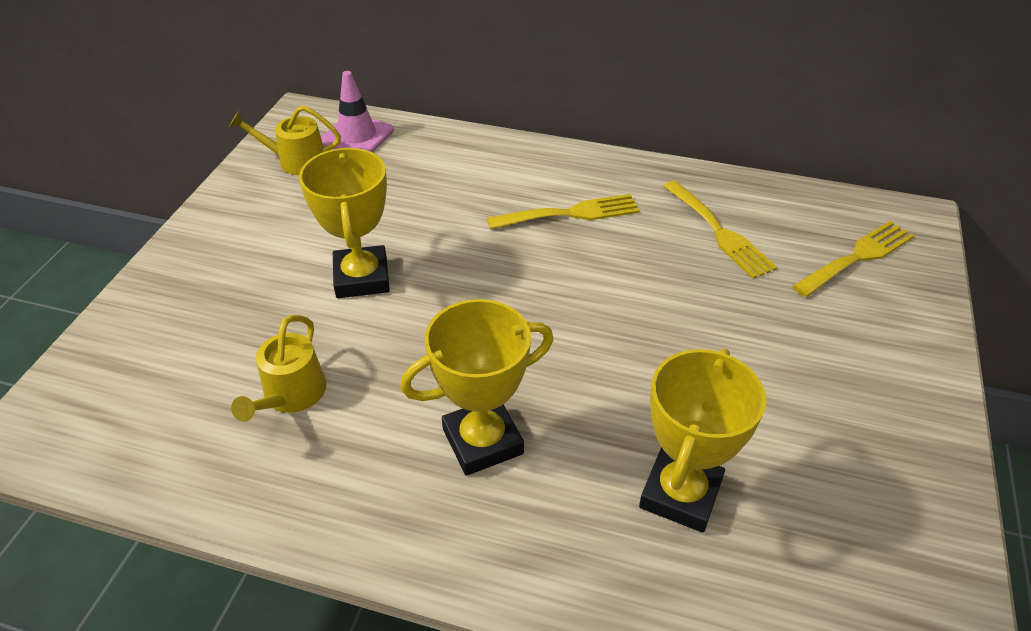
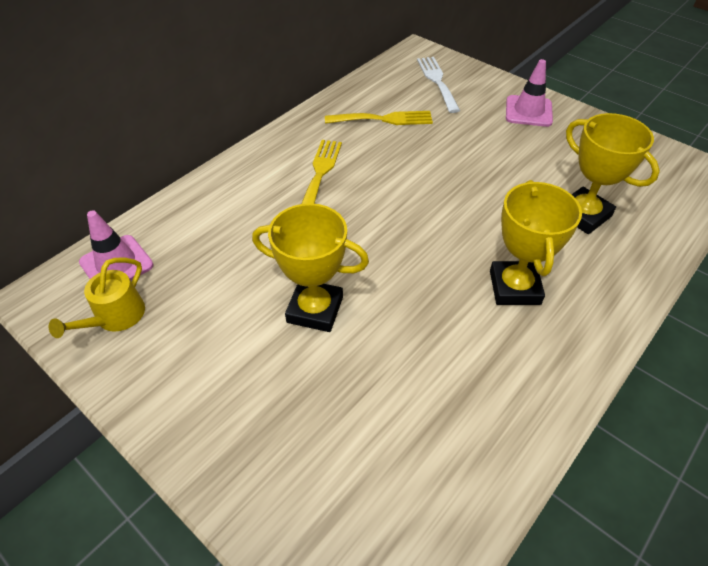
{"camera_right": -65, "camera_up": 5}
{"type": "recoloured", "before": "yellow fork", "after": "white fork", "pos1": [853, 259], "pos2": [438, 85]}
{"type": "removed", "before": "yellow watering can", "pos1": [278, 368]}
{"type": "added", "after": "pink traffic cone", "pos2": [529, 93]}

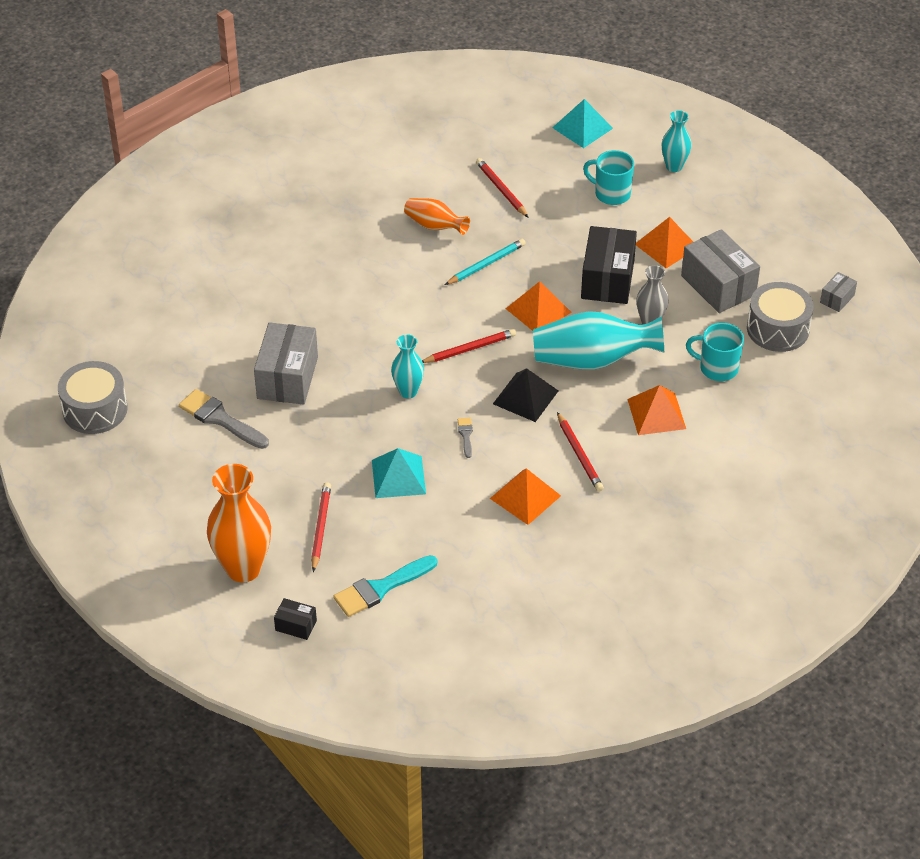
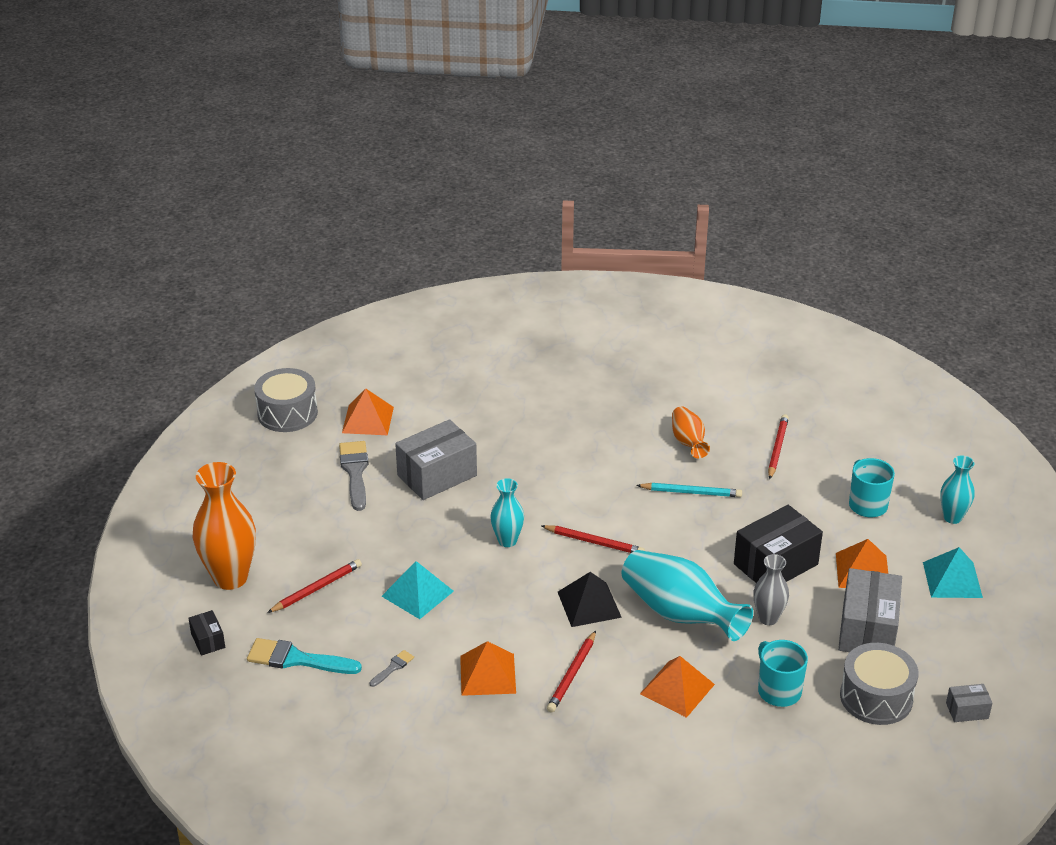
{"camera_right": 45, "camera_up": -10}
{"type": "moved", "before": "turquoise pyramid", "pos1": [582, 123], "pos2": [953, 572]}
{"type": "moved", "before": "orange pyramid", "pos1": [538, 306], "pos2": [368, 412]}
{"type": "moved", "before": "grey brush", "pos1": [465, 438], "pos2": [391, 668]}

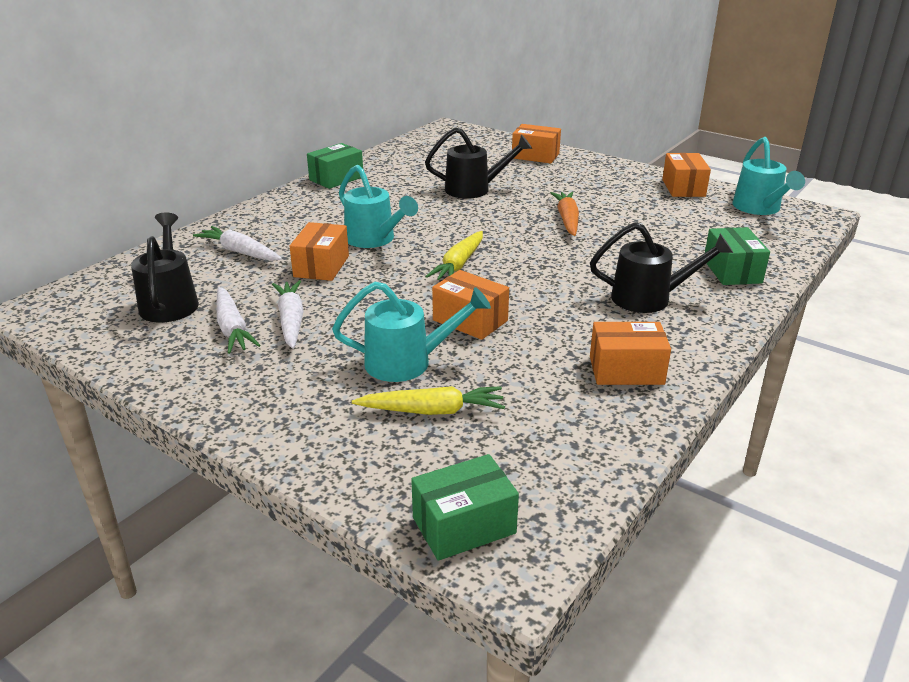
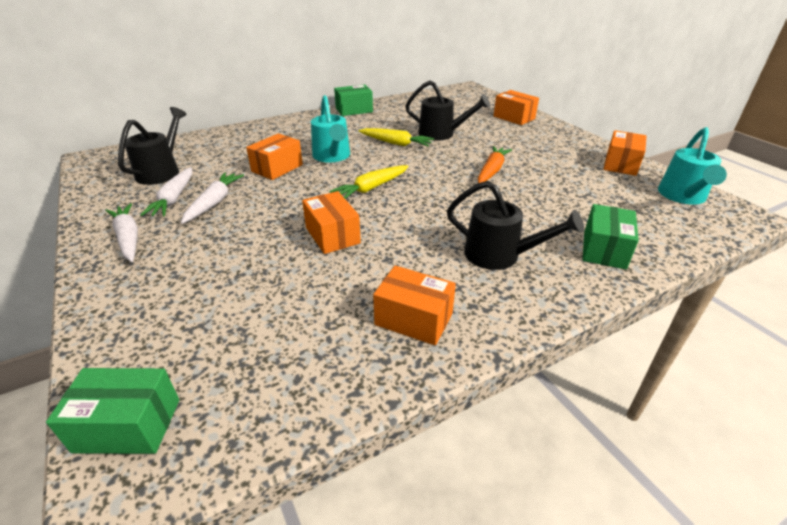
{"camera_right": 25, "camera_up": 5}
{"type": "moved", "before": "white carrot", "pos1": [237, 243], "pos2": [121, 232]}
{"type": "removed", "before": "turquoise watering can", "pos1": [411, 332]}
{"type": "moved", "before": "yellow carrot", "pos1": [428, 400], "pos2": [396, 137]}

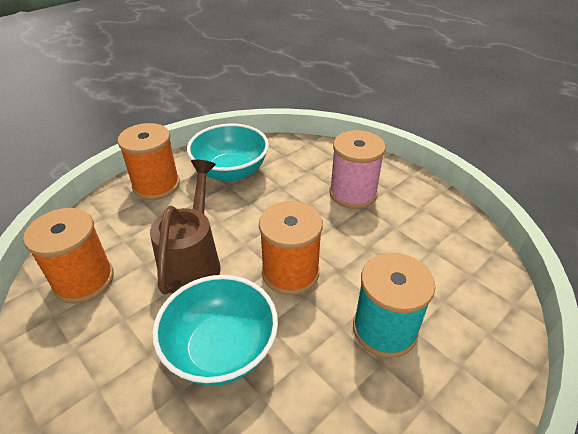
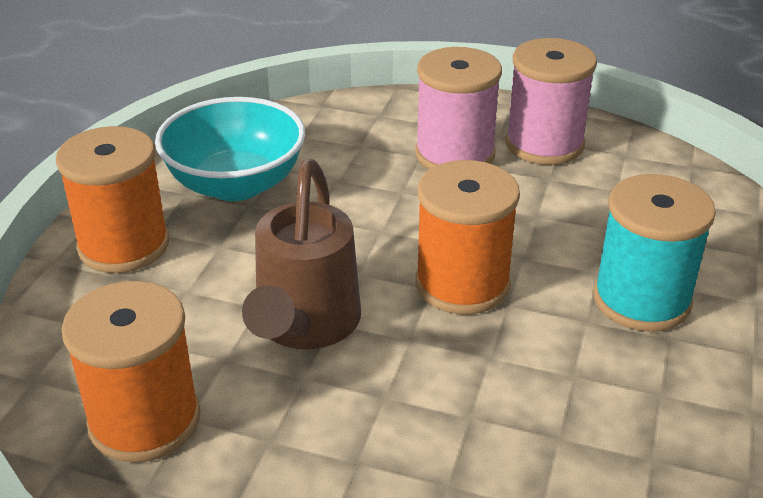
{"camera_right": -30, "camera_up": -5}
{"type": "turned", "before": "brown watering can", "pos1": [185, 227], "pos2": [301, 254], "turn": -150}
{"type": "removed", "before": "turquoise bowl", "pos1": [215, 330]}
{"type": "added", "after": "pink spool", "pos2": [551, 101]}

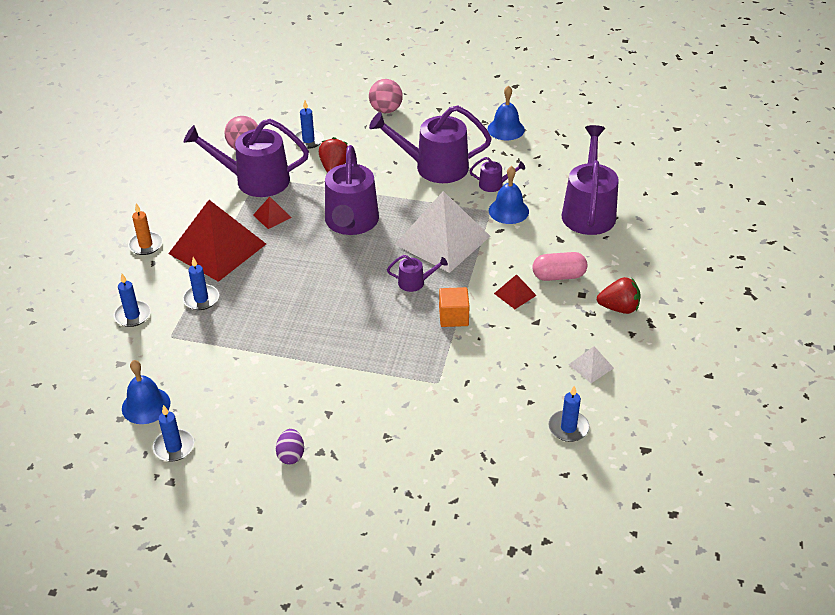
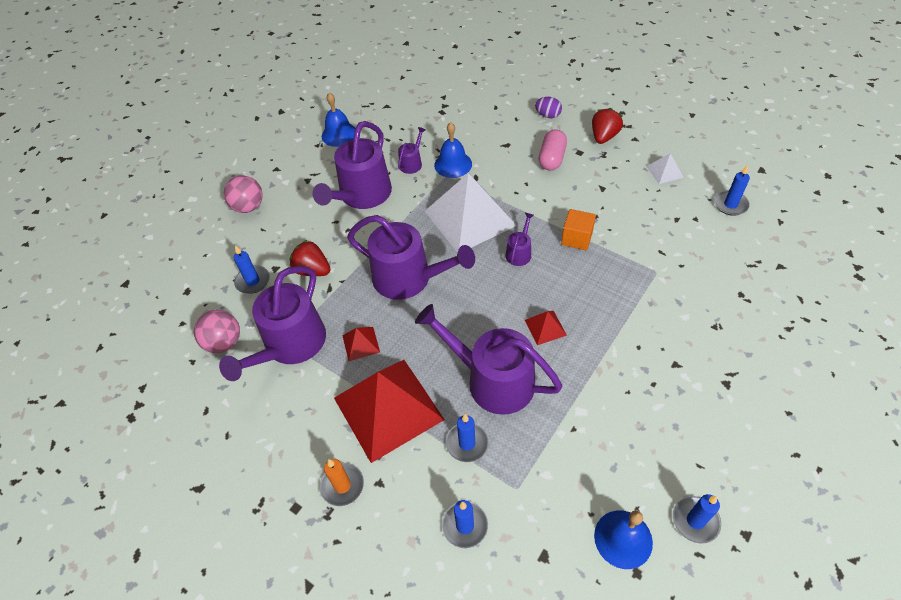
{"camera_right": -65, "camera_up": 10}
{"type": "moved", "before": "purple watering can", "pos1": [590, 180], "pos2": [489, 359]}
{"type": "moved", "before": "red pyramid", "pos1": [515, 291], "pos2": [546, 328]}
{"type": "moved", "before": "purple egg", "pos1": [290, 446], "pos2": [548, 107]}

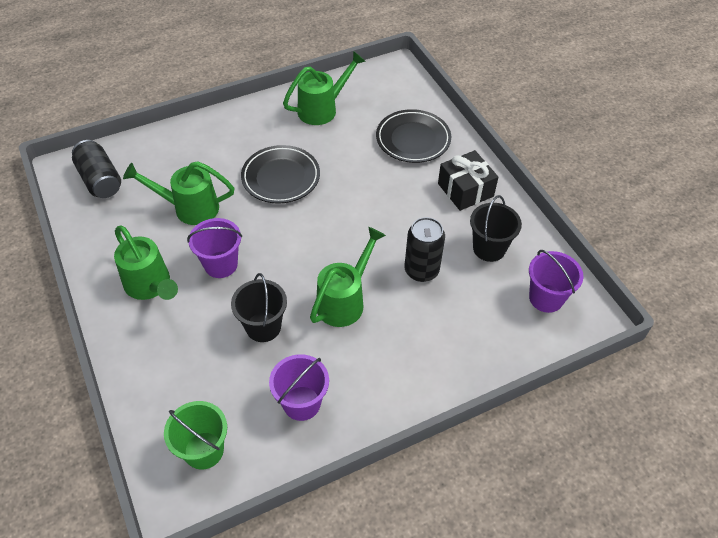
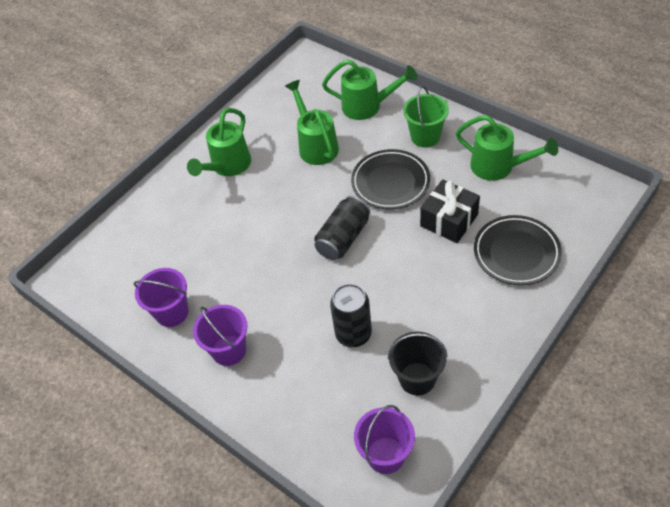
{"camera_right": 70, "camera_up": 0}
{"type": "moved", "before": "black can", "pos1": [96, 169], "pos2": [342, 228]}
{"type": "moved", "before": "black gift", "pos1": [468, 180], "pos2": [450, 211]}
{"type": "moved", "before": "purple bucket", "pos1": [214, 248], "pos2": [220, 335]}
{"type": "moved", "before": "green watering can", "pos1": [348, 277], "pos2": [369, 90]}
{"type": "removed", "before": "black bucket", "pos1": [259, 307]}
{"type": "moved", "before": "green bucket", "pos1": [195, 435], "pos2": [426, 116]}

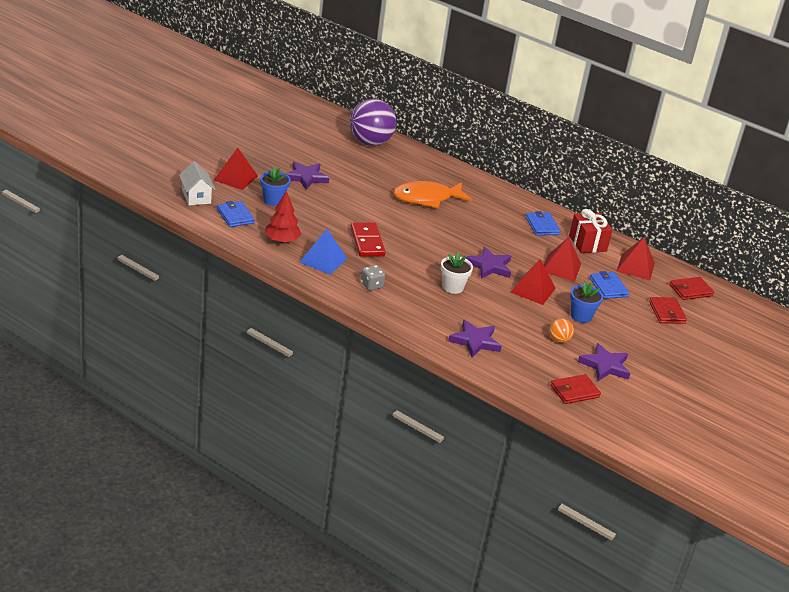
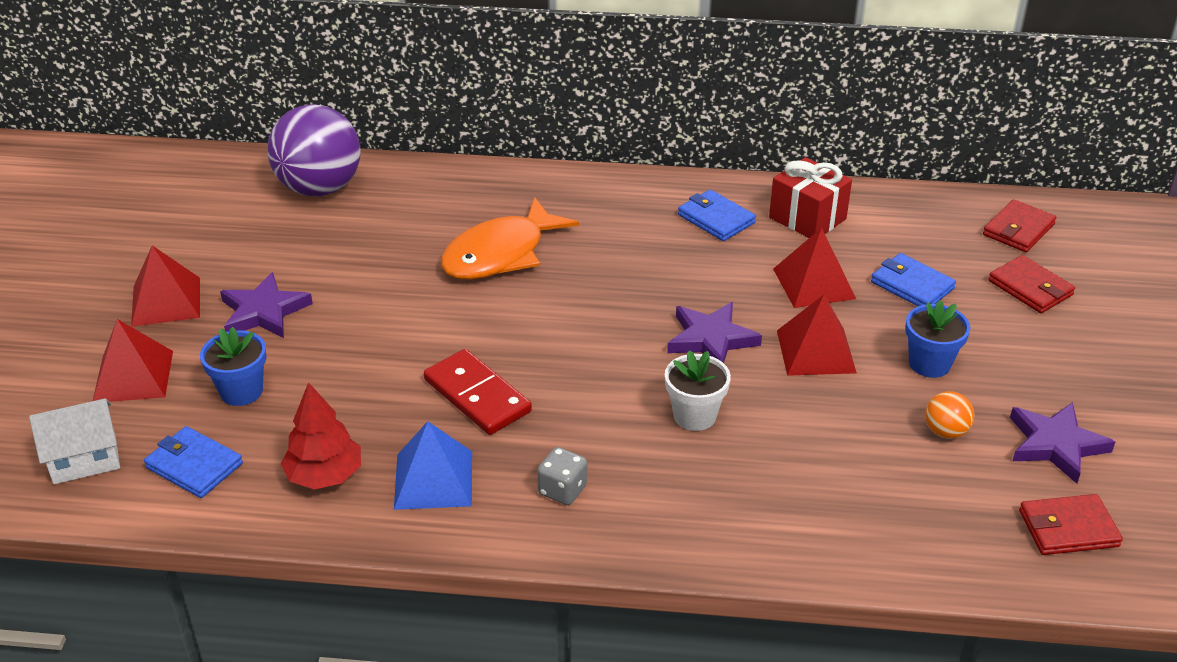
{"camera_right": -25, "camera_up": 5}
{"type": "turned", "before": "white house", "pos1": [197, 183], "pos2": [74, 441], "turn": -60}
{"type": "moved", "before": "red pyramid", "pos1": [636, 258], "pos2": [165, 286]}
{"type": "removed", "before": "purple star", "pos1": [475, 339]}
{"type": "turned", "before": "red wallet", "pos1": [575, 389], "pos2": [1071, 524], "turn": 45}

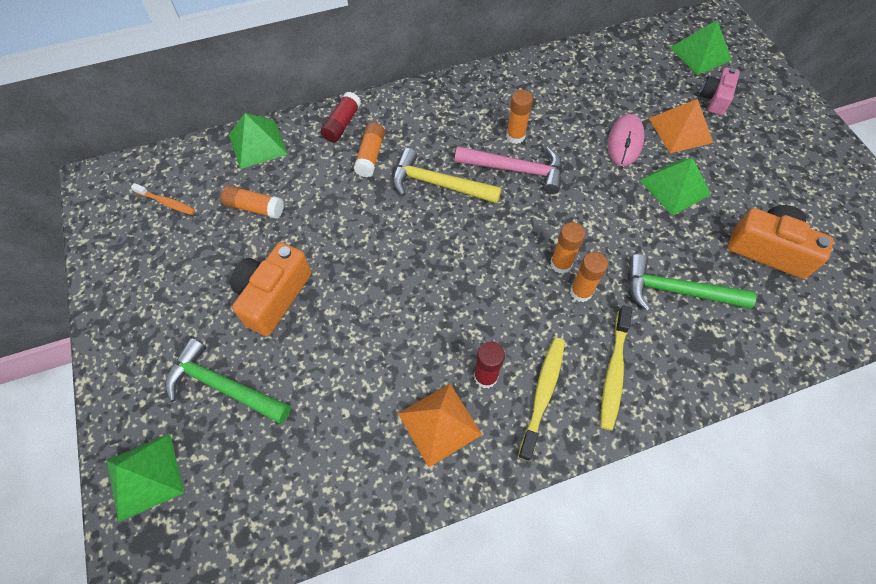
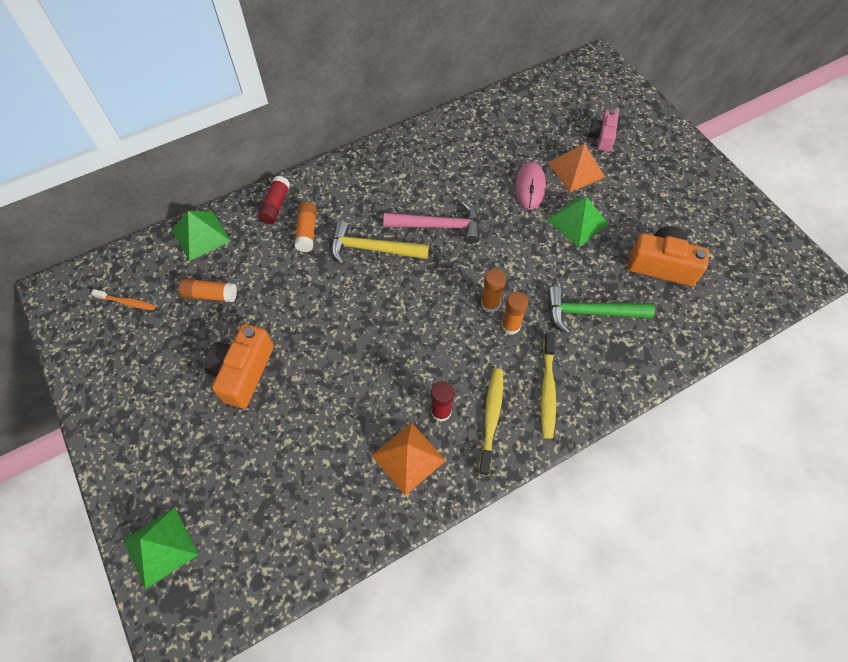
{"camera_right": -10, "camera_up": 0}
{"type": "removed", "before": "green pyramid", "pos1": [700, 47]}
{"type": "removed", "before": "orange glue stick", "pos1": [519, 117]}
{"type": "removed", "before": "green hammer", "pos1": [228, 381]}

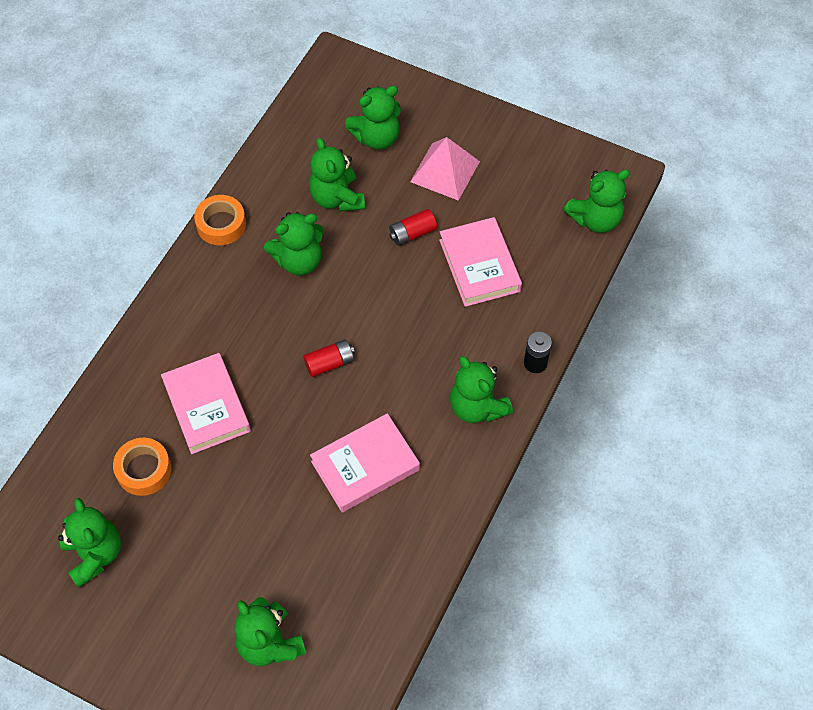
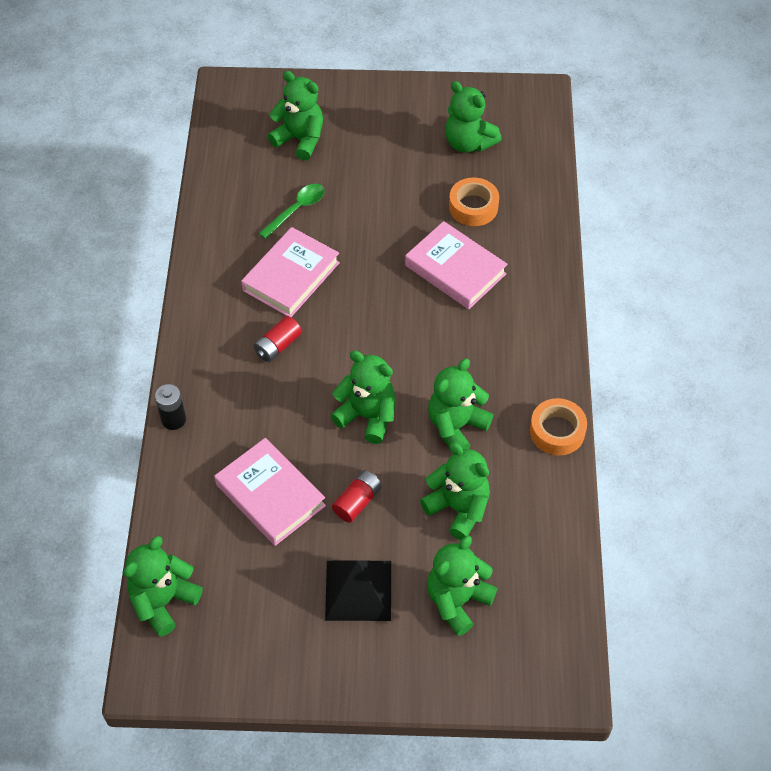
{"camera_right": 155, "camera_up": -5}
{"type": "recoloured", "before": "pink pyramid", "after": "black pyramid", "pos1": [445, 169], "pos2": [358, 591]}
{"type": "moved", "before": "red battery", "pos1": [329, 358], "pos2": [278, 339]}
{"type": "moved", "before": "green teddy bear", "pos1": [481, 389], "pos2": [363, 397]}
{"type": "added", "after": "green spoon", "pos2": [291, 211]}

